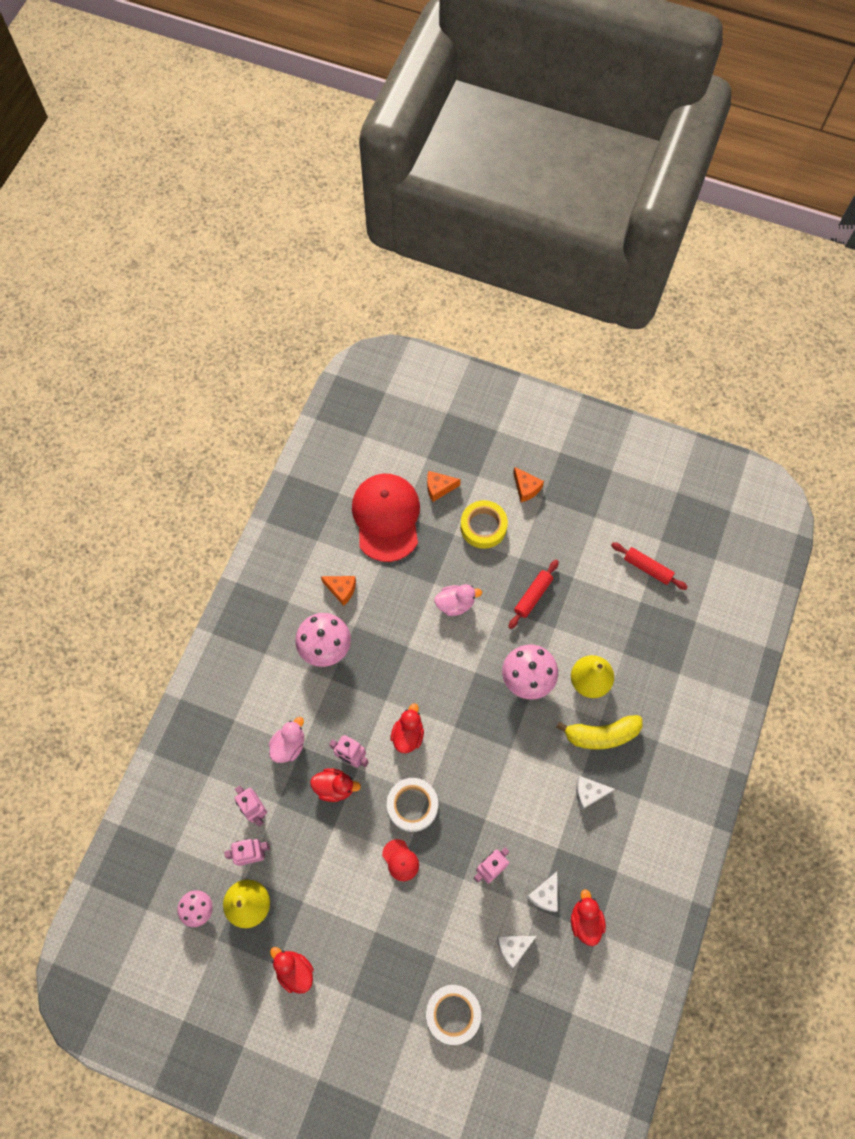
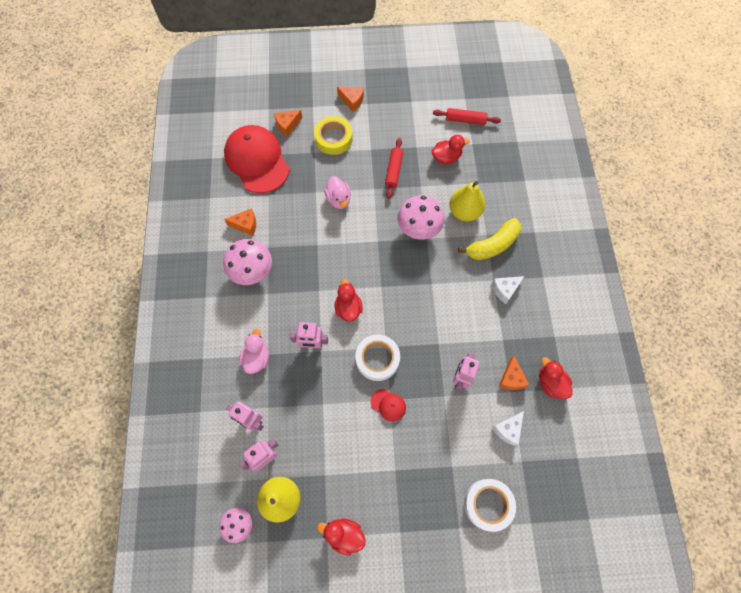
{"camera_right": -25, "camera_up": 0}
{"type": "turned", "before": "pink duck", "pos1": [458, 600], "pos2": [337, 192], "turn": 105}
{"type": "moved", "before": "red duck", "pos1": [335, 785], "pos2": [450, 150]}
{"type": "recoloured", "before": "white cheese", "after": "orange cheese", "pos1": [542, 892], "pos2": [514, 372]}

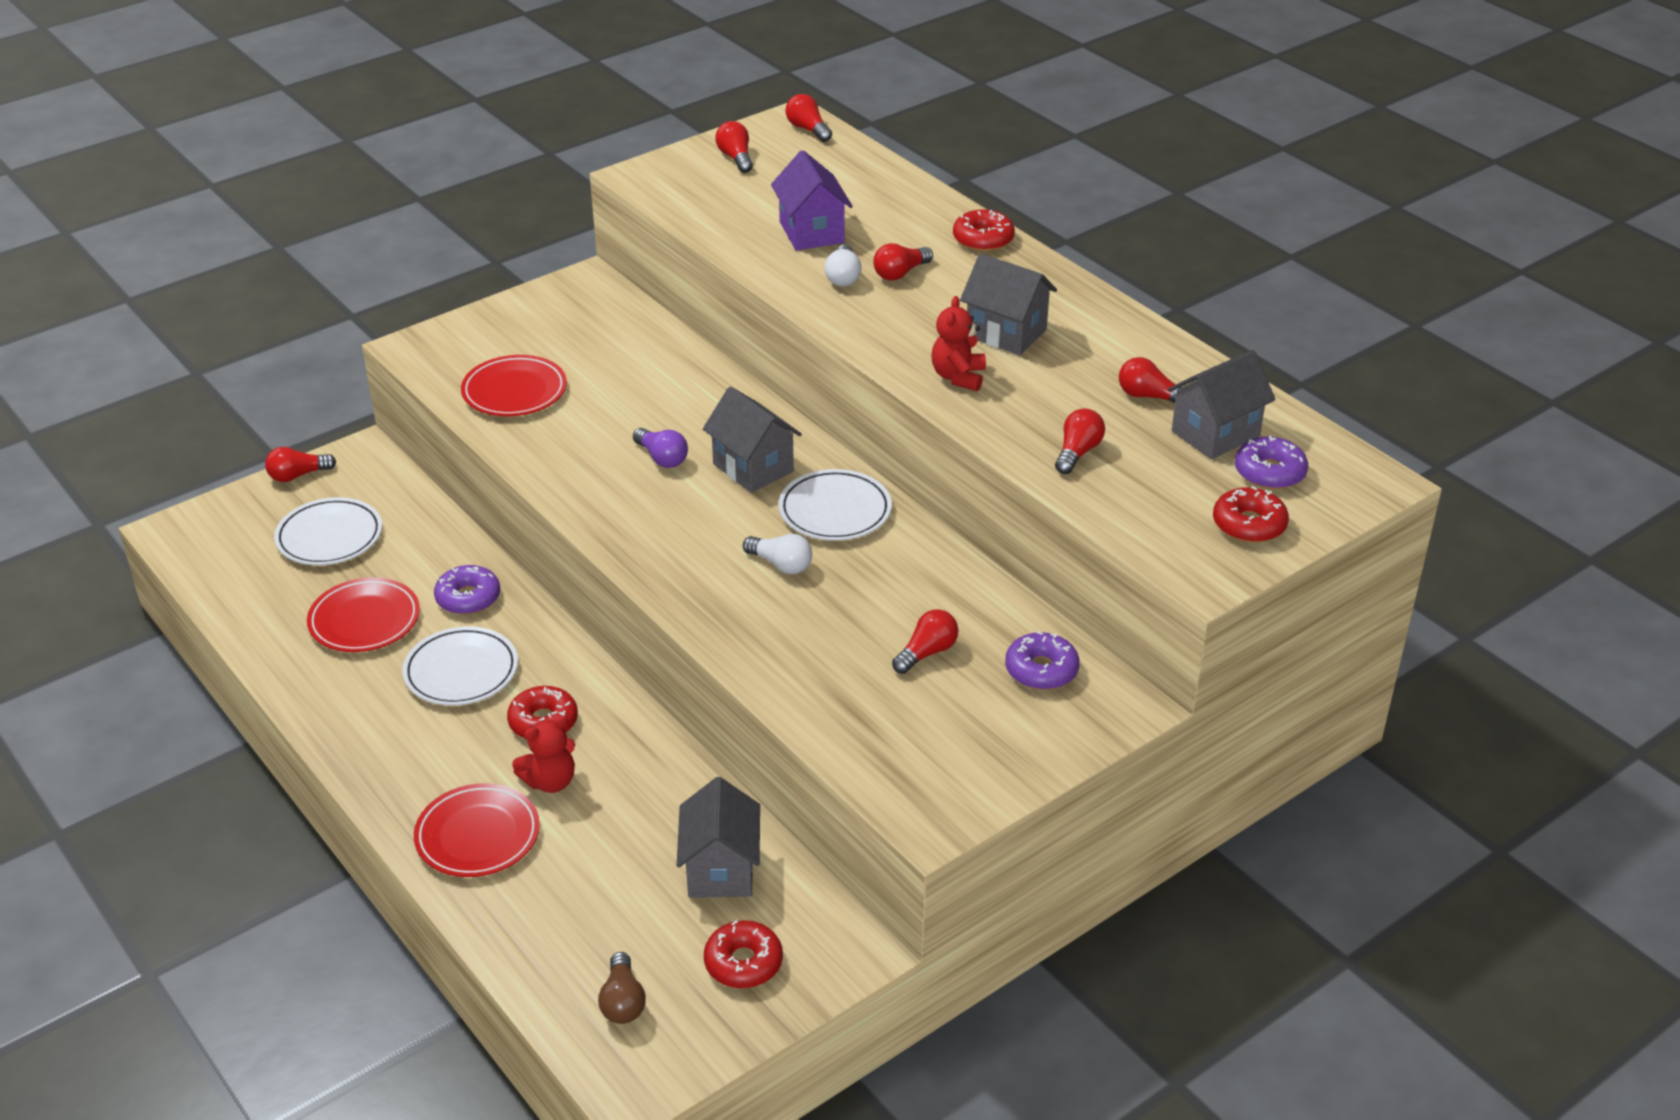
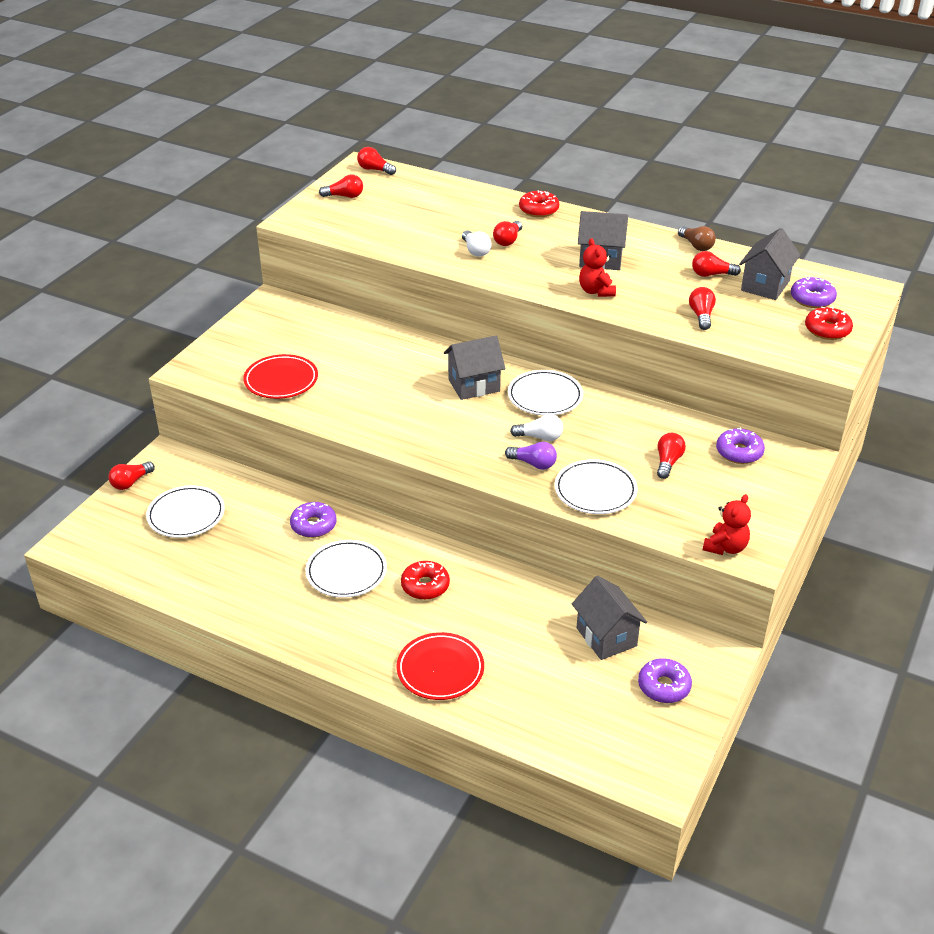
{"camera_right": -25, "camera_up": 0}
{"type": "turned", "before": "red light bulb", "pos1": [734, 147], "pos2": [341, 186], "turn": 135}
{"type": "removed", "before": "purple house", "pos1": [812, 200]}
{"type": "turned", "before": "grey house", "pos1": [752, 439], "pos2": [474, 368], "turn": -45}
{"type": "moved", "before": "purple light bulb", "pos1": [660, 448], "pos2": [531, 456]}
{"type": "removed", "before": "red plate", "pos1": [363, 614]}
{"type": "moved", "before": "red teddy bear", "pos1": [543, 754], "pos2": [727, 524]}
{"type": "recoloured", "before": "red donut", "after": "purple donut", "pos1": [743, 954], "pos2": [665, 680]}
{"type": "moved", "before": "brown light bulb", "pos1": [622, 988], "pos2": [697, 238]}
{"type": "added", "after": "white plate", "pos2": [596, 486]}

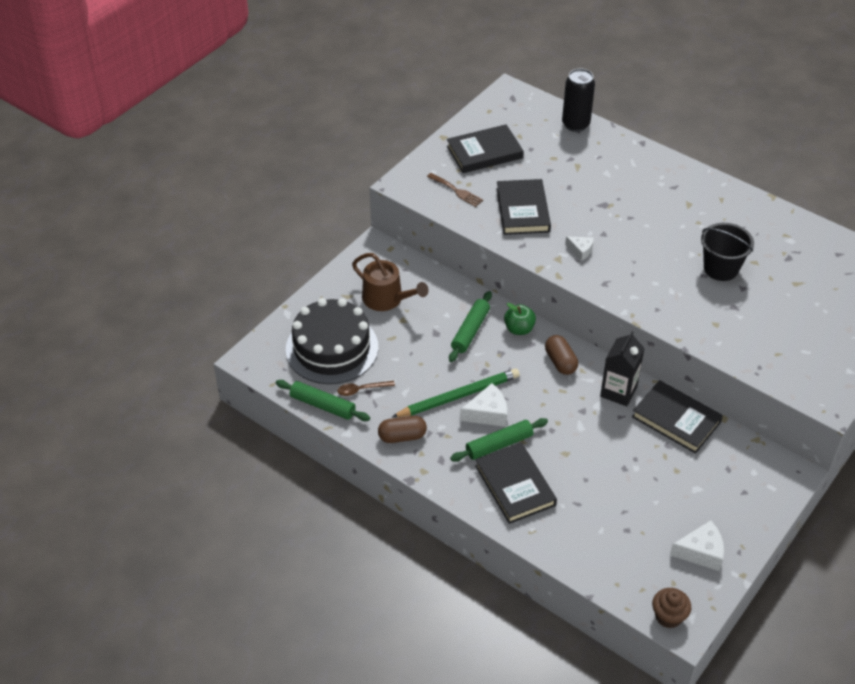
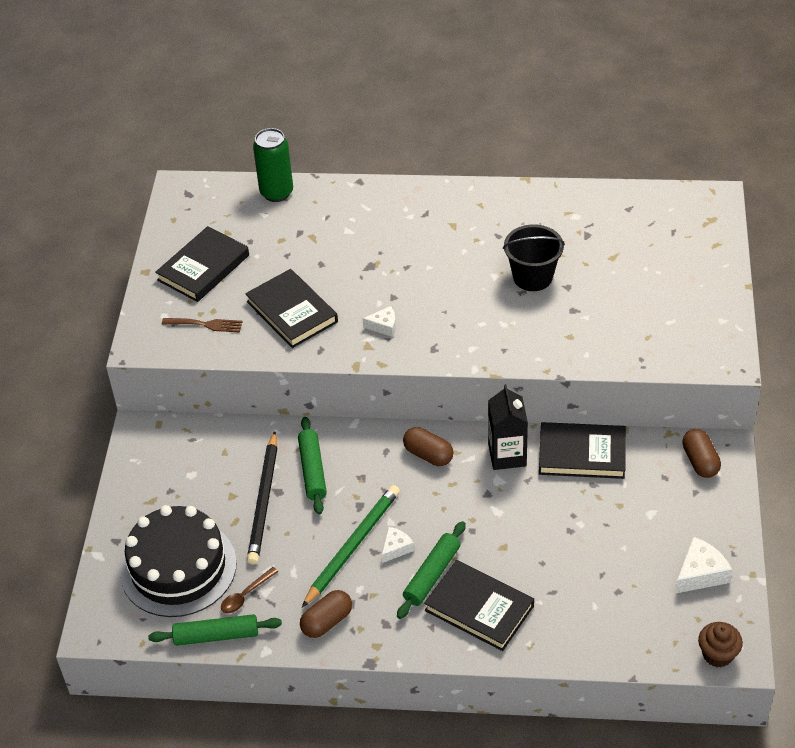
{"camera_right": -30, "camera_up": 0}
{"type": "recoloured", "before": "black can", "after": "green can", "pos1": [578, 100], "pos2": [273, 165]}
{"type": "removed", "before": "brown watering can", "pos1": [390, 282]}
{"type": "removed", "before": "green apple", "pos1": [520, 319]}
{"type": "resized", "before": "white cheese", "pos1": [483, 405], "pos2": [398, 545], "scale": 0.62}
{"type": "added", "after": "brown capsule", "pos2": [701, 453]}
{"type": "added", "after": "black pencil", "pos2": [262, 498]}

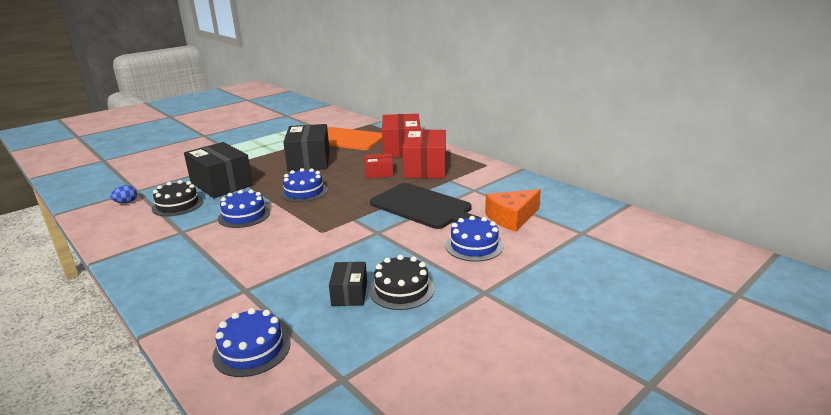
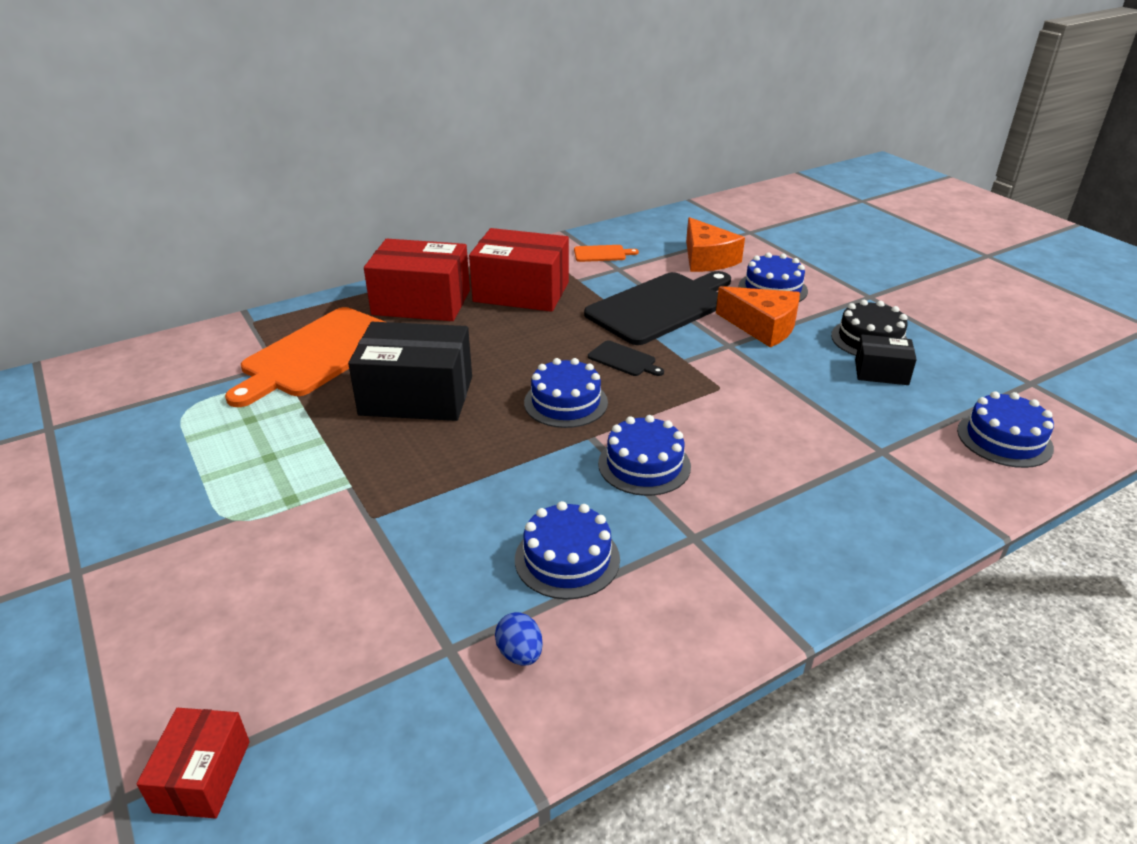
{"camera_right": -80, "camera_up": 10}
{"type": "removed", "before": "black box", "pos1": [218, 170]}
{"type": "moved", "before": "red box", "pos1": [379, 166], "pos2": [193, 763]}
{"type": "recoloured", "before": "black cake", "after": "blue cake", "pos1": [177, 198], "pos2": [567, 550]}
{"type": "added", "after": "orange cutting board", "pos2": [606, 253]}
{"type": "added", "after": "orange cheese", "pos2": [758, 316]}
{"type": "added", "after": "black cutting board", "pos2": [626, 358]}

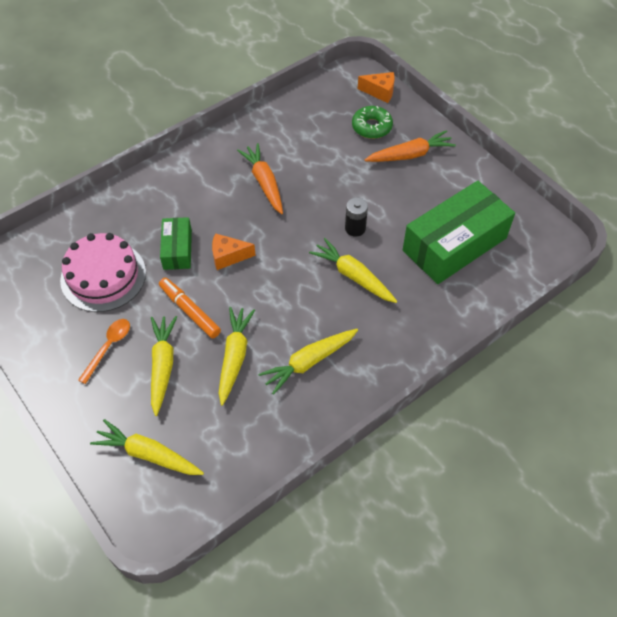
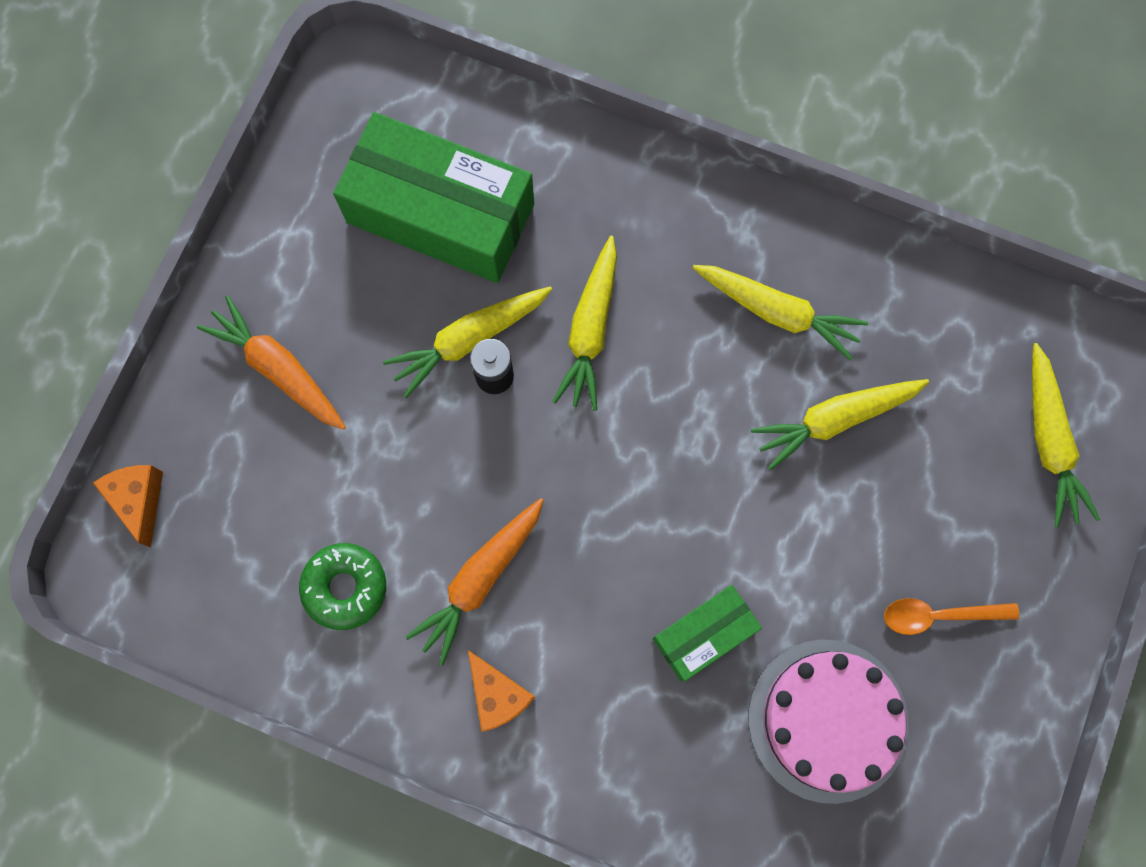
{"camera_right": -120, "camera_up": 20}
{"type": "moved", "before": "green donut", "pos1": [372, 122], "pos2": [342, 586]}
{"type": "moved", "before": "orange cheese", "pos1": [234, 251], "pos2": [501, 691]}
{"type": "removed", "before": "orange marker", "pos1": [190, 308]}
{"type": "moved", "before": "yellow carrot", "pos1": [164, 366], "pos2": [467, 342]}

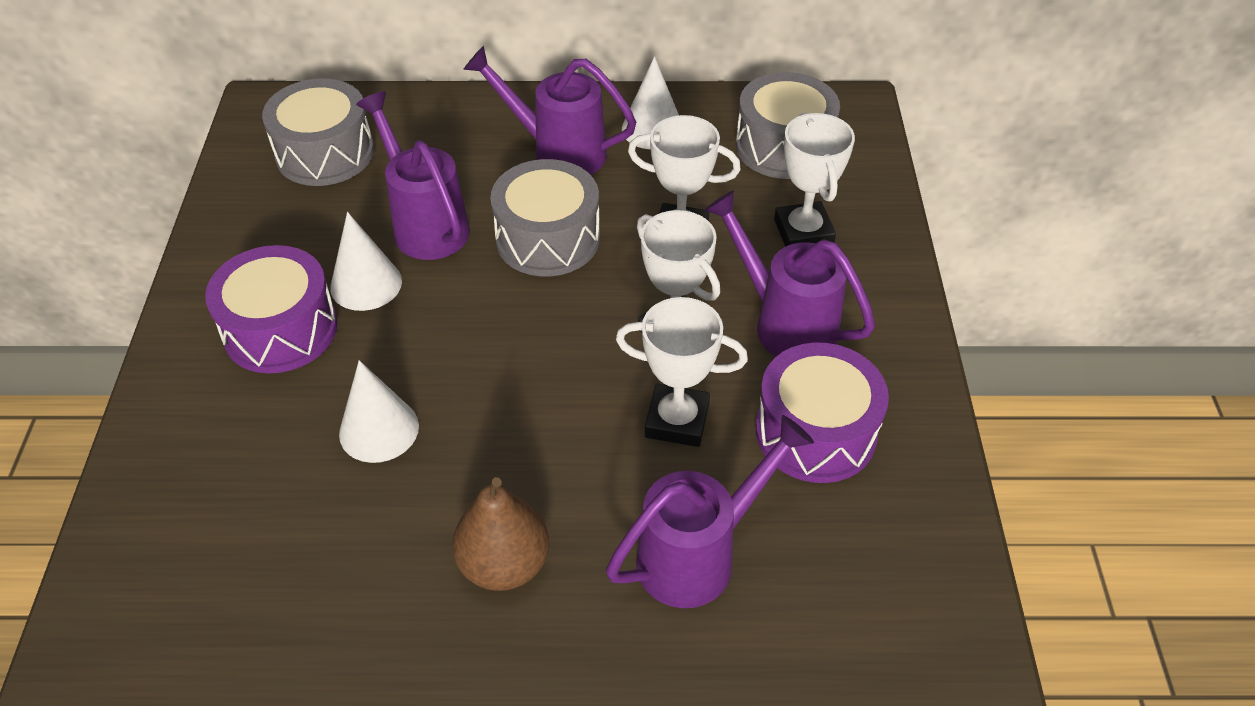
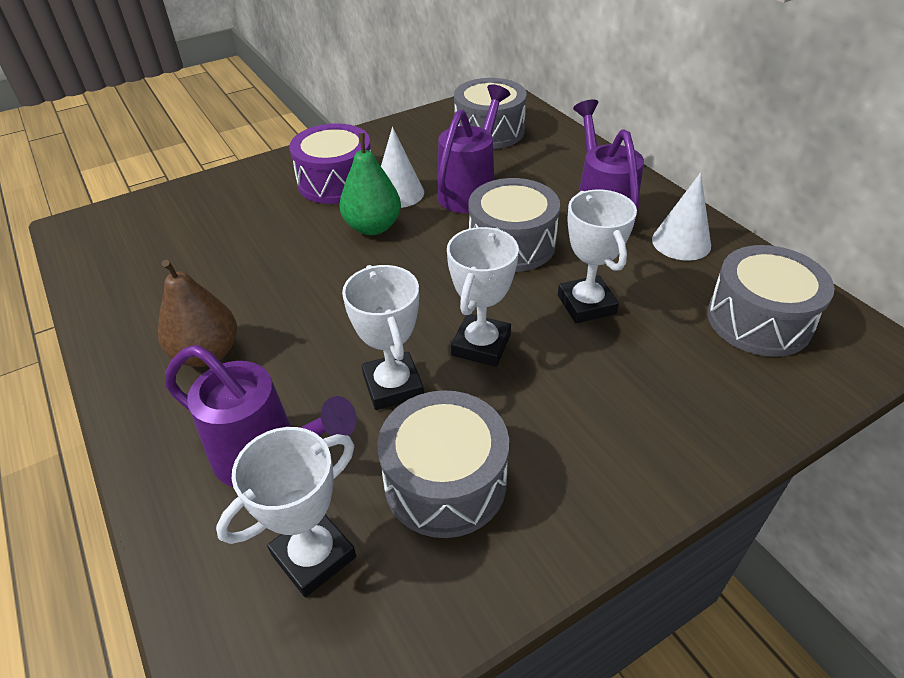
{"camera_right": 60, "camera_up": -5}
{"type": "moved", "before": "white trophy", "pos1": [814, 179], "pos2": [286, 512]}
{"type": "removed", "before": "purple watering can", "pos1": [790, 273]}
{"type": "recoloured", "before": "purple drum", "after": "grey drum", "pos1": [822, 413], "pos2": [443, 464]}
{"type": "removed", "before": "white cone", "pos1": [379, 411]}
{"type": "added", "after": "green pear", "pos2": [370, 184]}

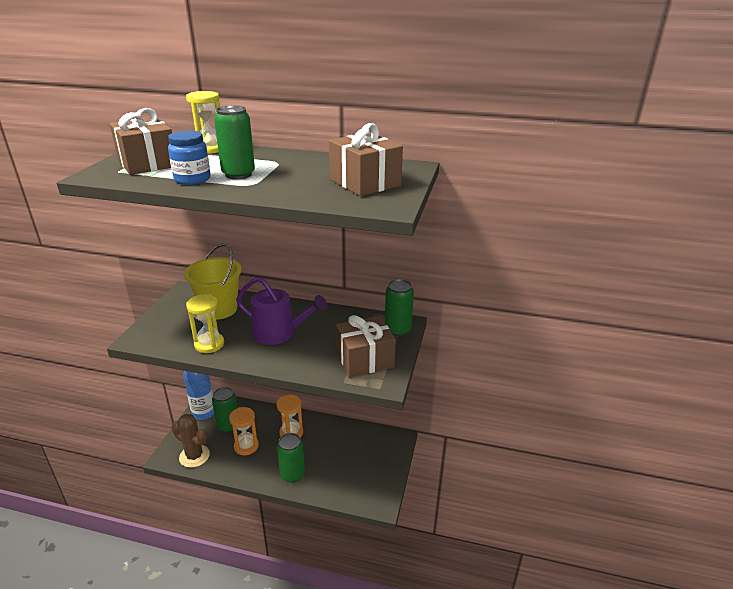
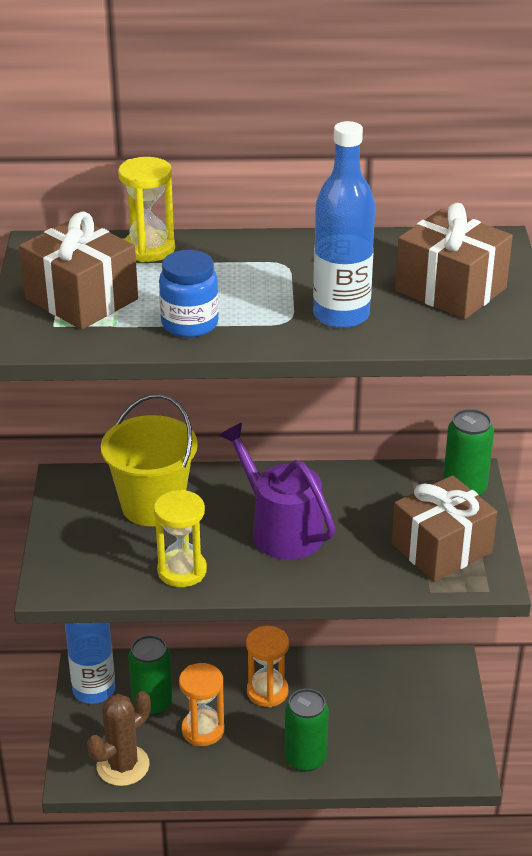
{"camera_right": -15, "camera_up": 5}
{"type": "removed", "before": "green can", "pos1": [234, 142]}
{"type": "turned", "before": "purple watering can", "pos1": [281, 311], "pos2": [277, 491], "turn": -135}
{"type": "turned", "before": "brown cactus", "pos1": [191, 441], "pos2": [119, 738], "turn": -60}
{"type": "added", "after": "blue bottle", "pos2": [344, 224]}

